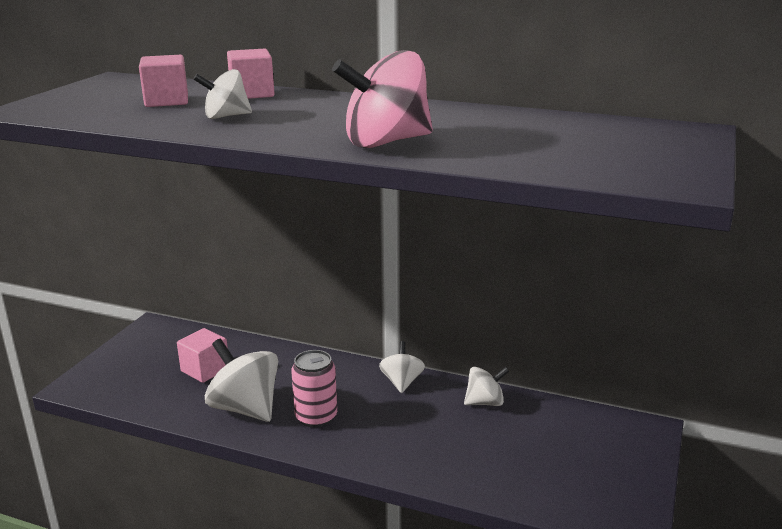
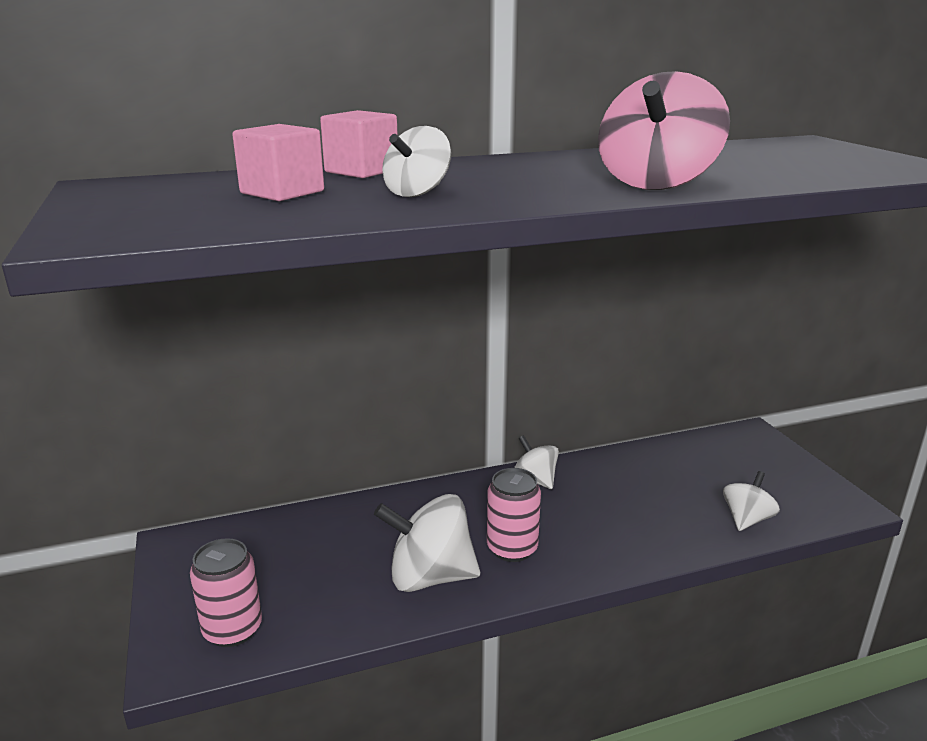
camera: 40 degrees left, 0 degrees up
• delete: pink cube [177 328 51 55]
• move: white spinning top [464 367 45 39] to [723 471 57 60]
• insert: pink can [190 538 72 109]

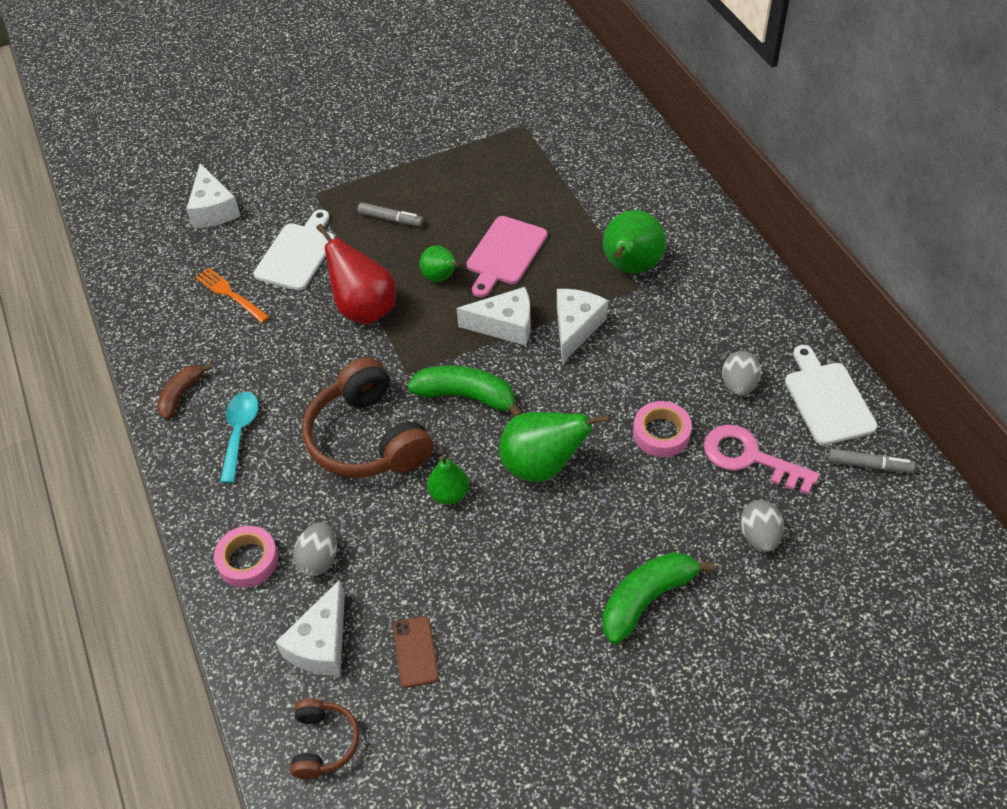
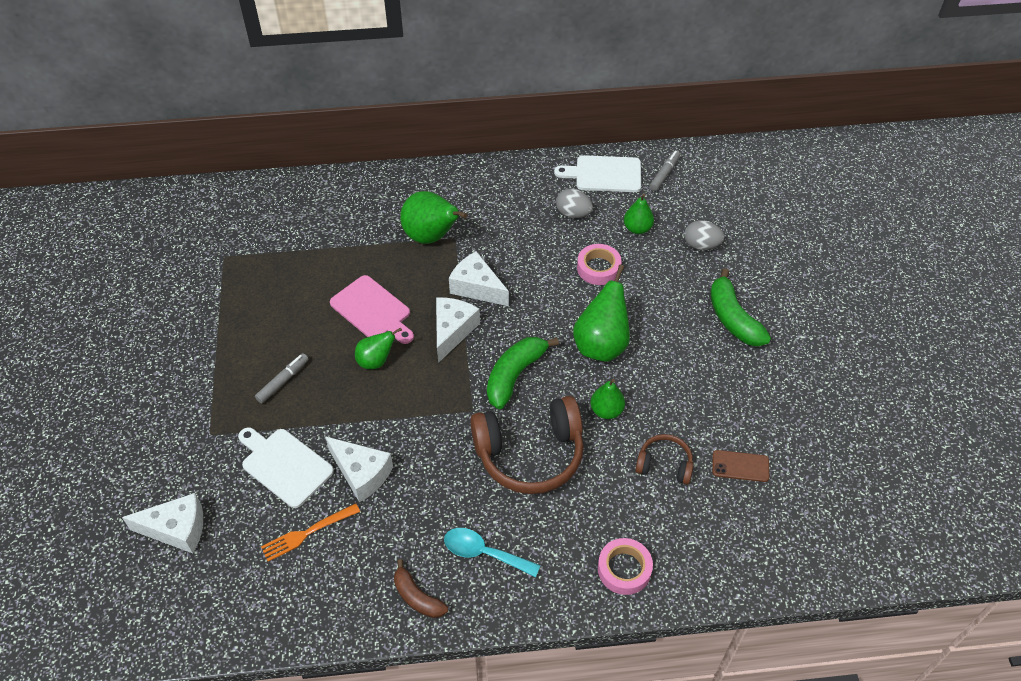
camera: 75 degrees left, 0 degrees up
• delete: red pear [316 224 80 100]
• replace: pink key [704 425 115 70] to green pear [624 194 30 40]
• delete: grey egg [293 522 44 54]
• move: white cheese [276 580 69 96] to [325 436 68 66]
• move: brown headphones [291 699 68 80] to [635 434 58 51]

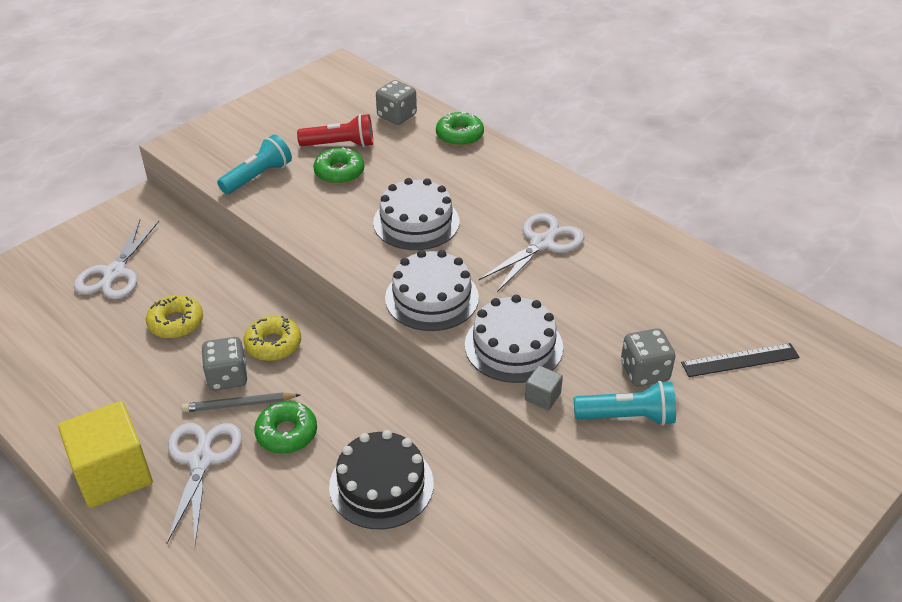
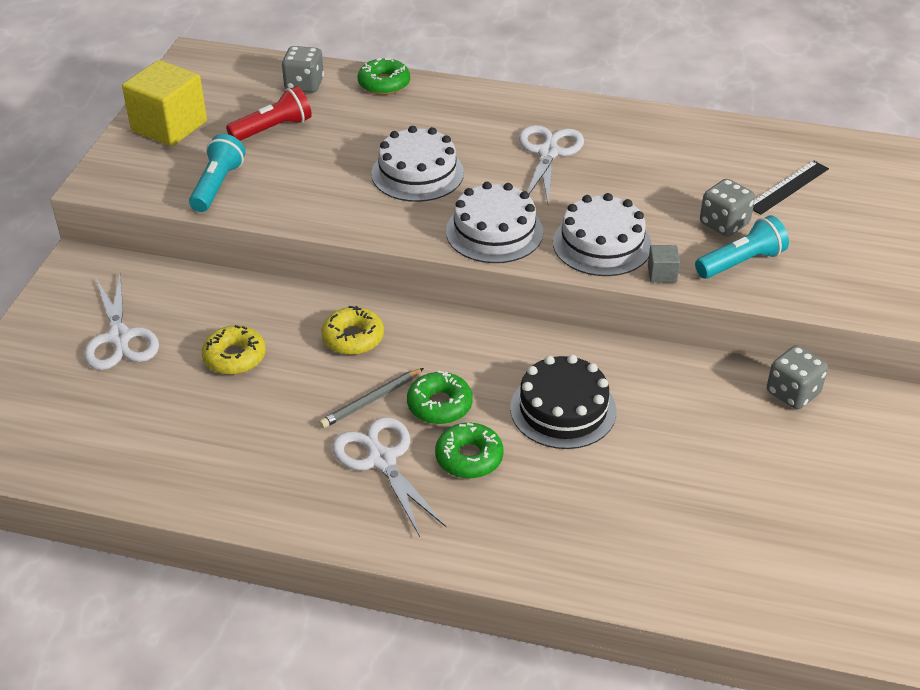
camera: 30 degrees left, 0 degrees up
• move: green donut [313 147 51 37] to [435 423 69 56]
• move: grey dice [201 337 46 54] to [767 345 61 64]
• move: yellow cube [58 401 95 107] to [122 60 85 86]

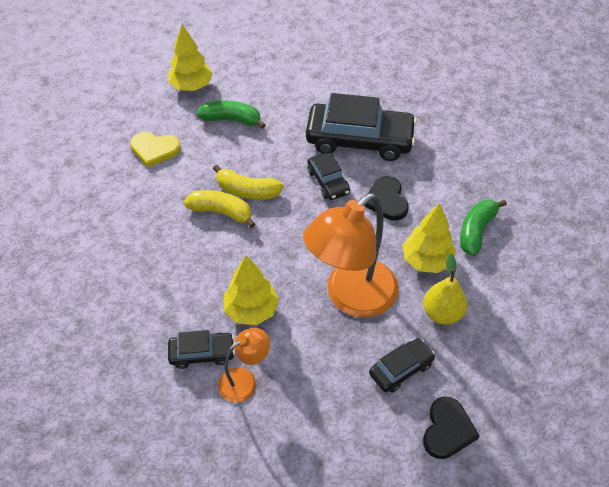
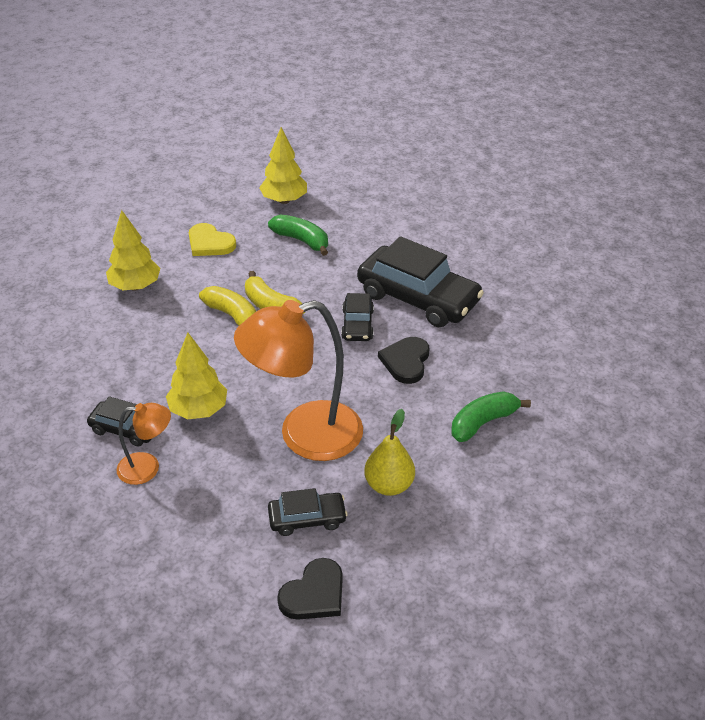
camera: 25 degrees right, 10 degrees down
• move: yellow tree [403 203 53 70] to [106 210 54 81]

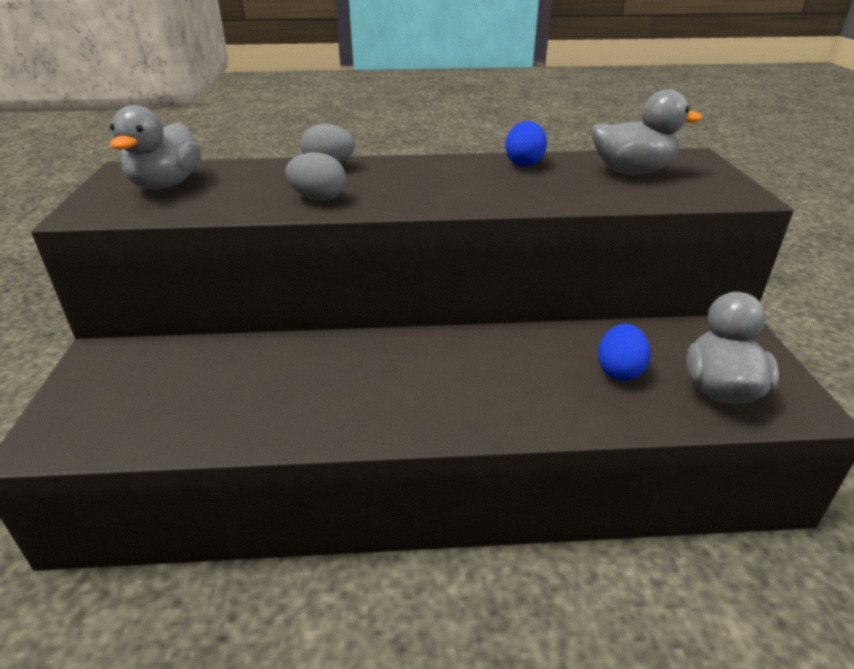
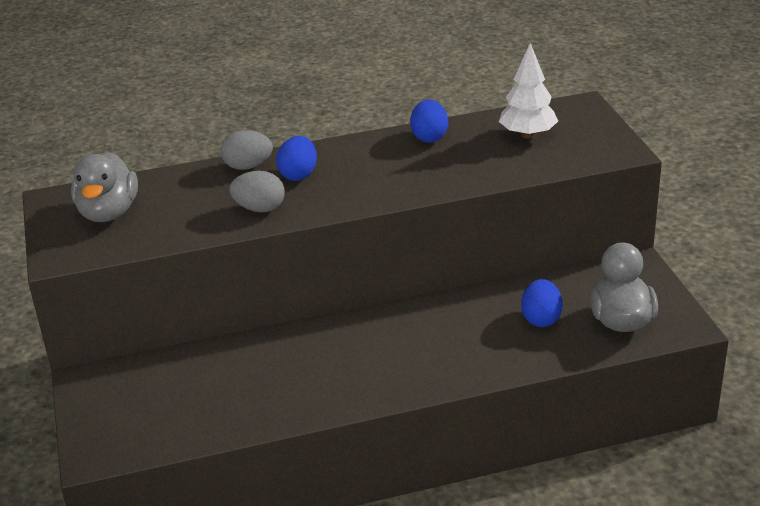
camera: 10 degrees left, 0 degrees up
• replace: grey duck [592 89 111 85] to white tree [499 43 59 96]
• insert: blue egg [276 136 41 45]

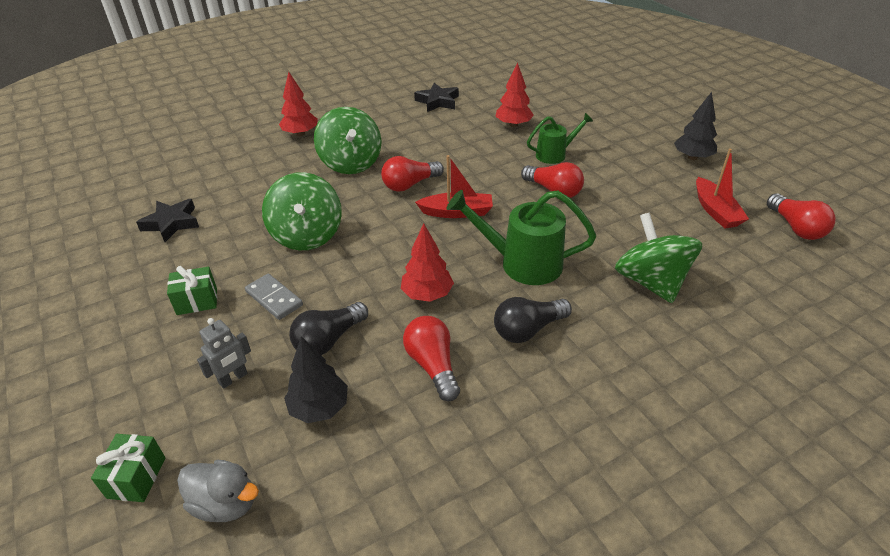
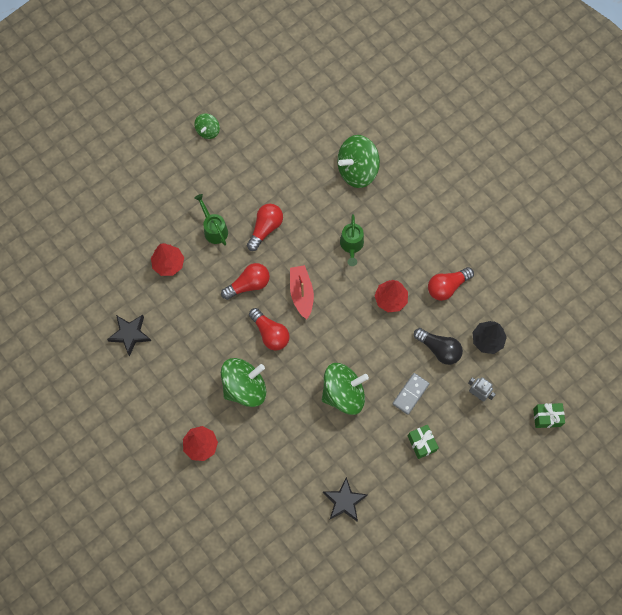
camera: 100 degrees left, 30 degrees up
• replace: black tree [674 92 43 68] to green spinning top [194 114 26 25]
• delete: red boat [696 148 53 81]
• resize: green watering can [446 190 150 95] = [340 214 24 52] x0.61
• move: red light bulb [767 194 69 46] to [221 263 49 37]
• delete: black light bulb [494 297 78 46]
• delete: grey duck [177 460 82 62]

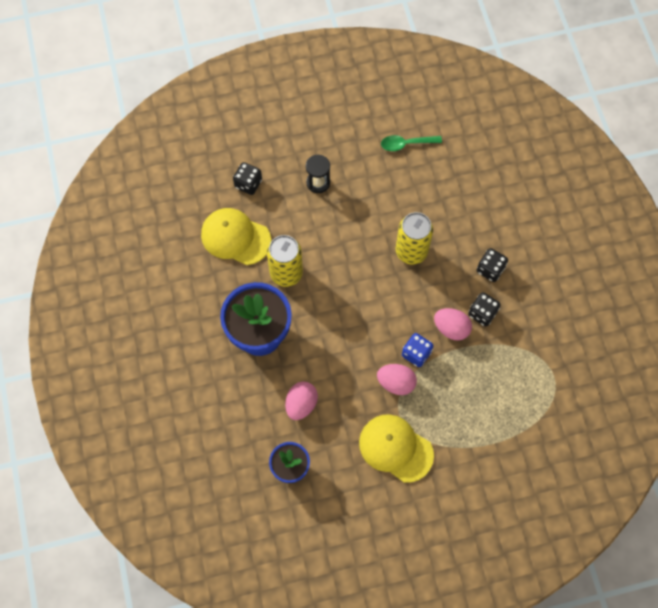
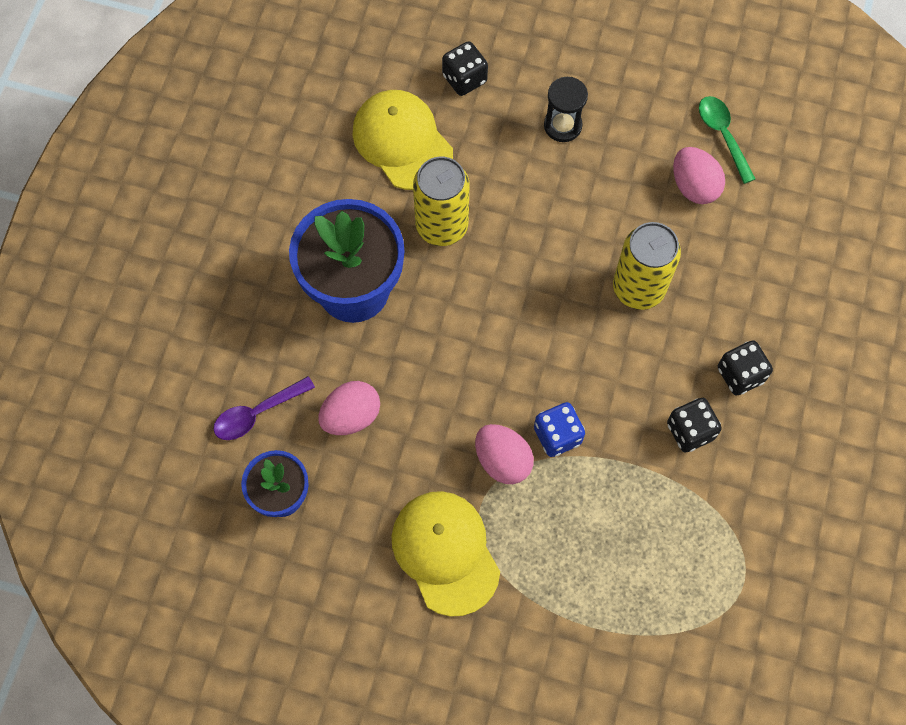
camera: 30 degrees right, 0 degrees up
• rotate: green spoon [381 135 61 16] = [699 96 57 88] 45 degrees clockwise
• move: pink egg [434 308 38 32] to [673 147 52 57]
• insert: purple spoon [213 376 102 64]

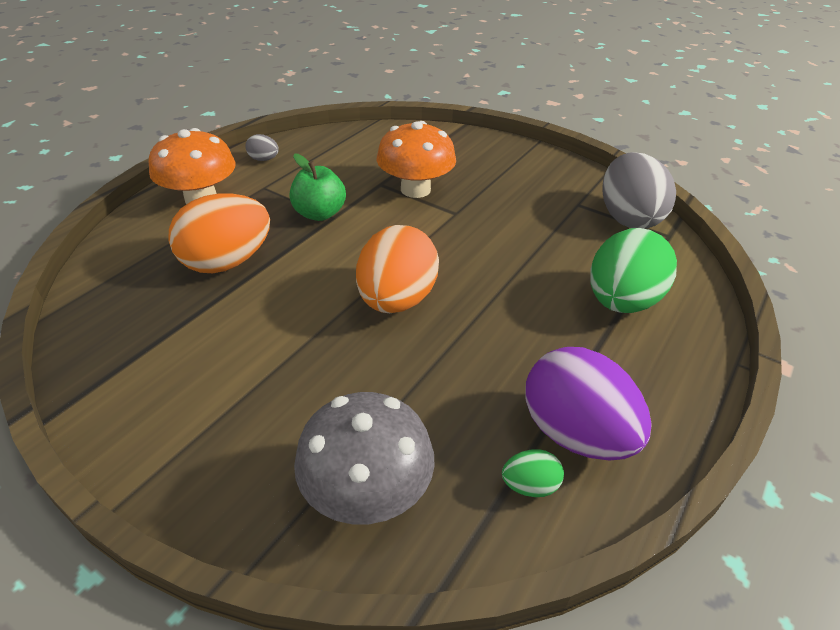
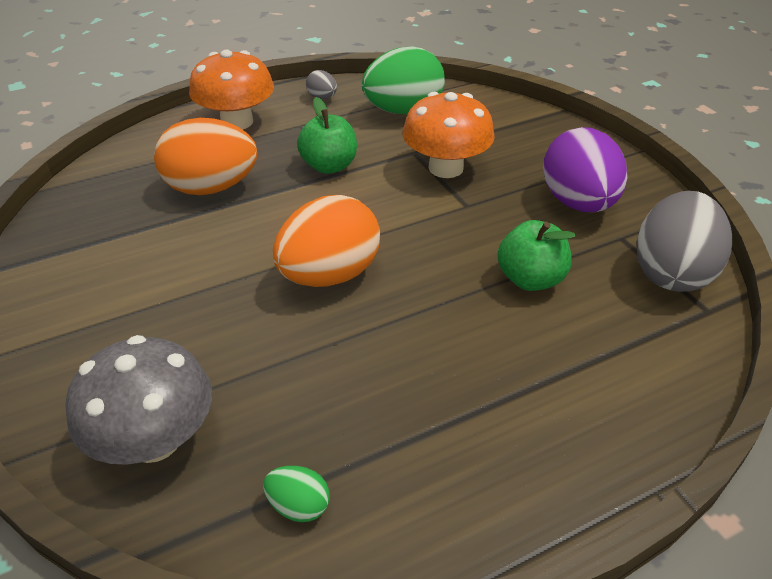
camera: 30 degrees right, 0 degrees up
• move: green egg [590 228 87 85] to [362 46 83 68]
• move: purple egg [525 347 127 113] to [543 127 84 85]
• insert: green apple [497 220 78 71]

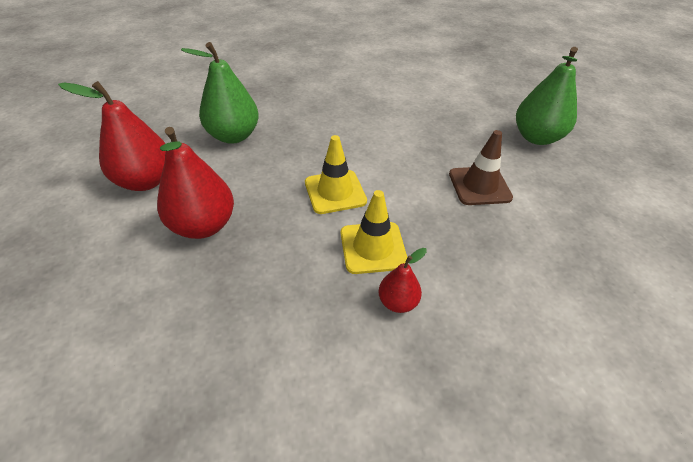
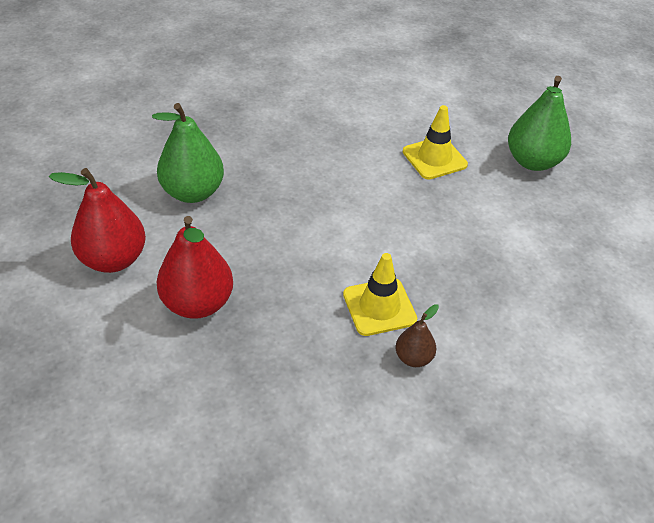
camera: 10 degrees left, 0 degrees up
• delete: brown traffic cone [449 130 64 75]
• move: yellow traffic cone [305 135 62 79] to [403 105 65 74]
• recolor: red pear [378 248 49 65] to brown pear [396 304 43 63]

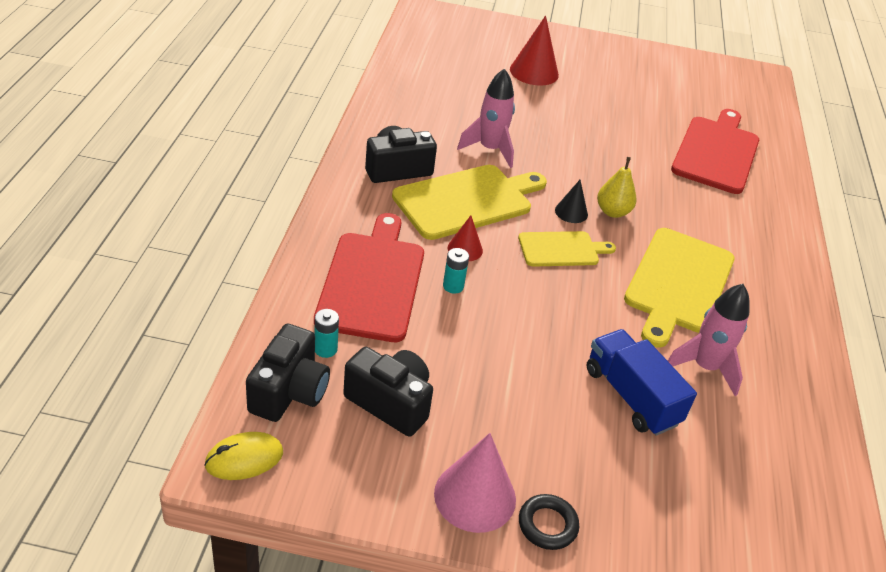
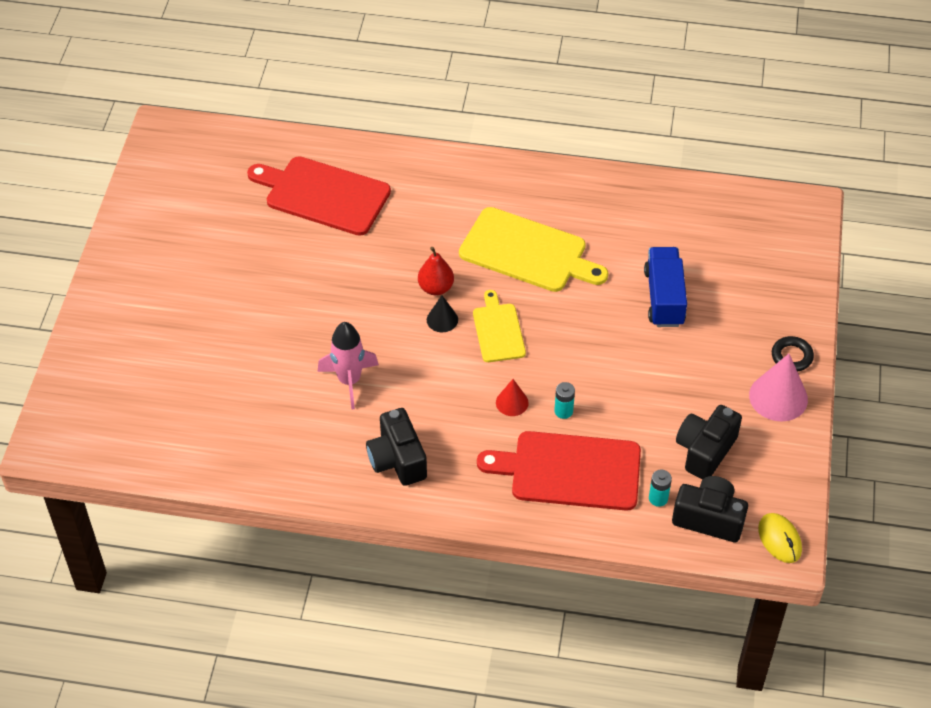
camera: 85 degrees left, 10 degrees up
• delete: red cone [510 16 49 70]
• recolor: yellow pear [597 157 39 61] to red pear [418 247 36 48]
• delete: yellow cutting board [392 165 155 75]
• delete: pink rocket [668 284 81 112]
• rotate: blue truck [587 329 110 107] = [644 247 43 80] 120 degrees clockwise

